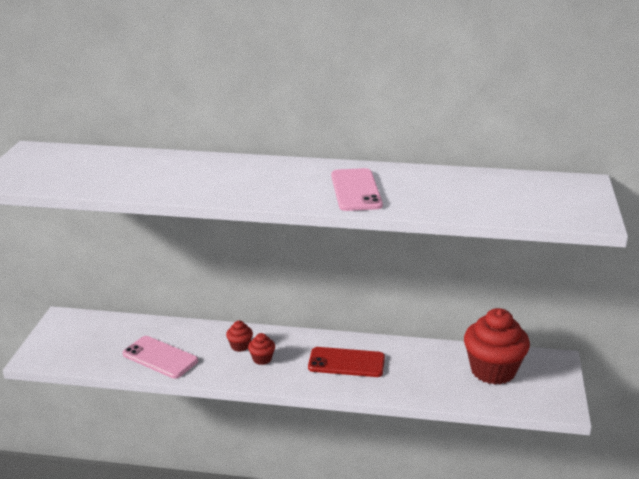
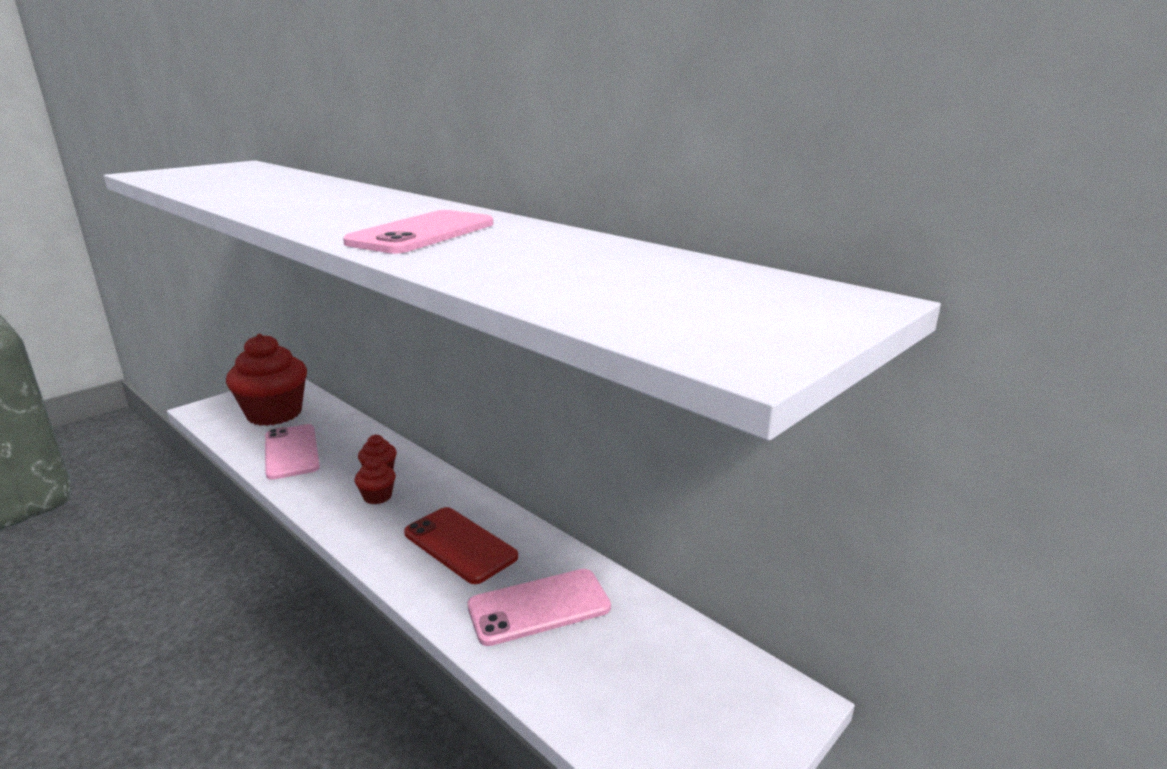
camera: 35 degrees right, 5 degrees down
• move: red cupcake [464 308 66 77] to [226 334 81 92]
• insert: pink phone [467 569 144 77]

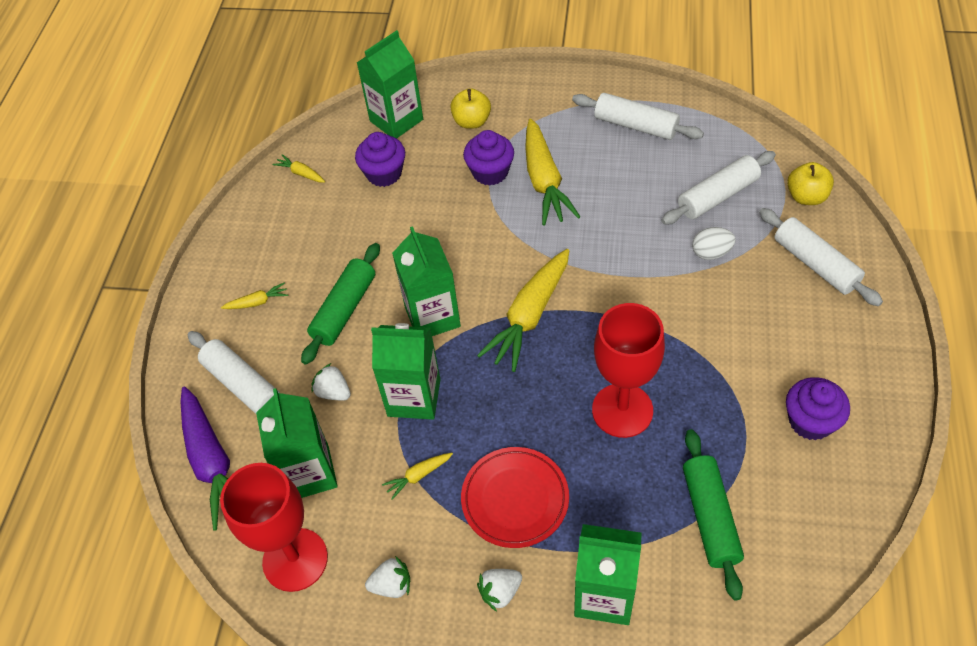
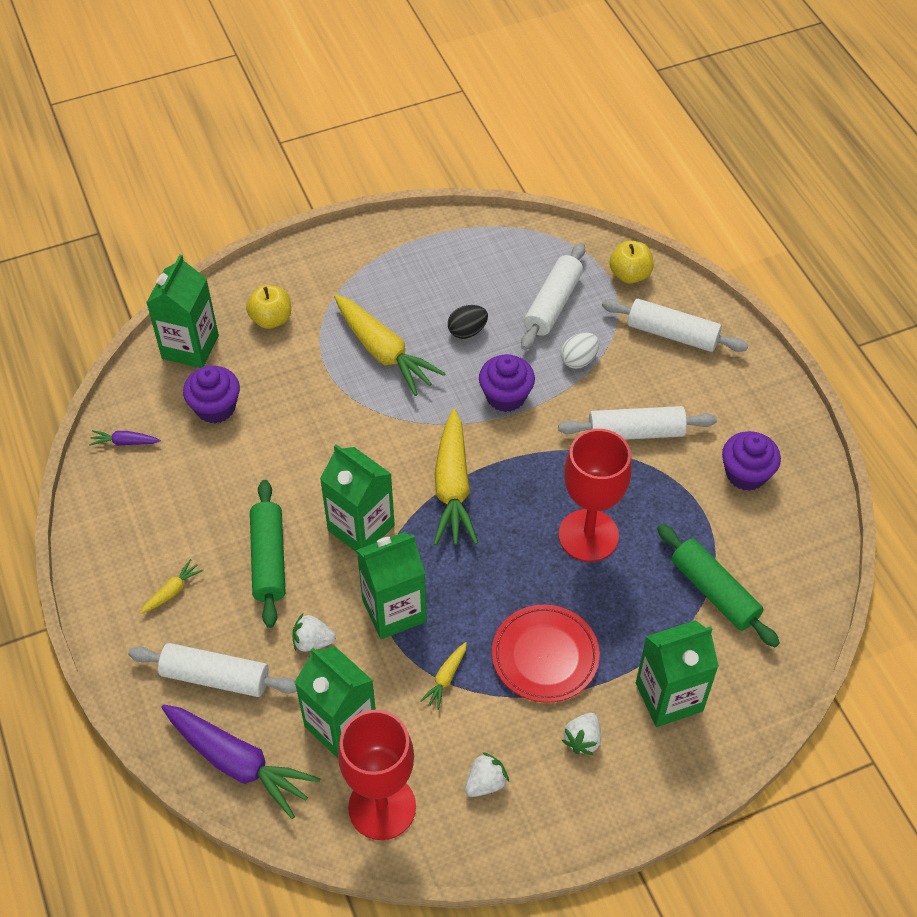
camera: 35 degrees left, 0 degrees up
• move: white rolling pin [572 93 132 47] to [558 406 159 34]
• move: purple cupcake [463 130 51 56] to [479 354 56 58]
• recolor: yellow carrot [272 154 53 29] to purple carrot [89 430 72 16]
• insert: black egg [448 305 40 34]

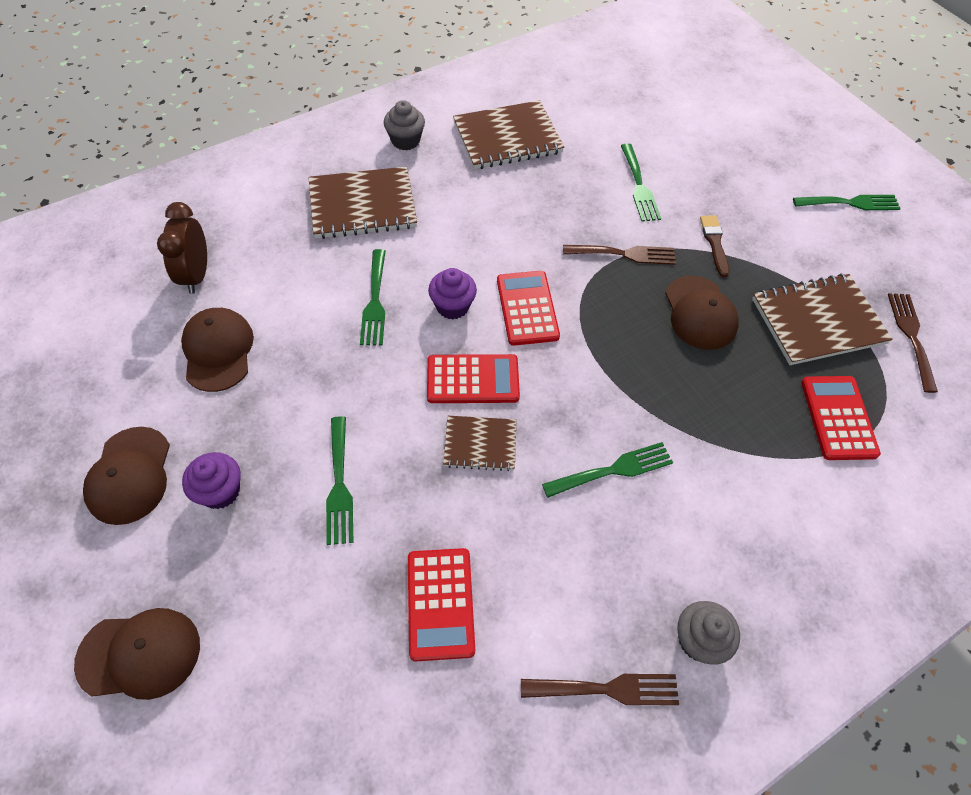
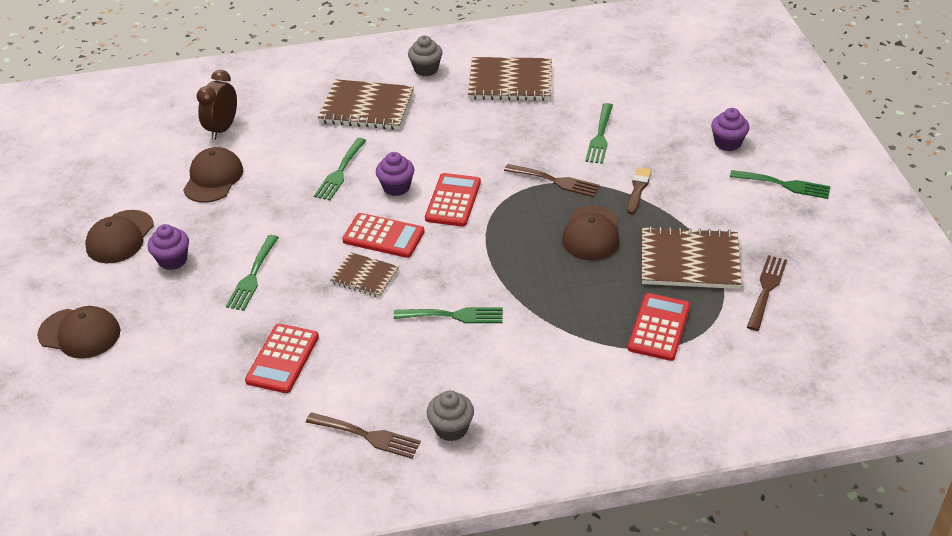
camera: 25 degrees right, 15 degrees down
• insert: purple cupcake [711 108 39 43]

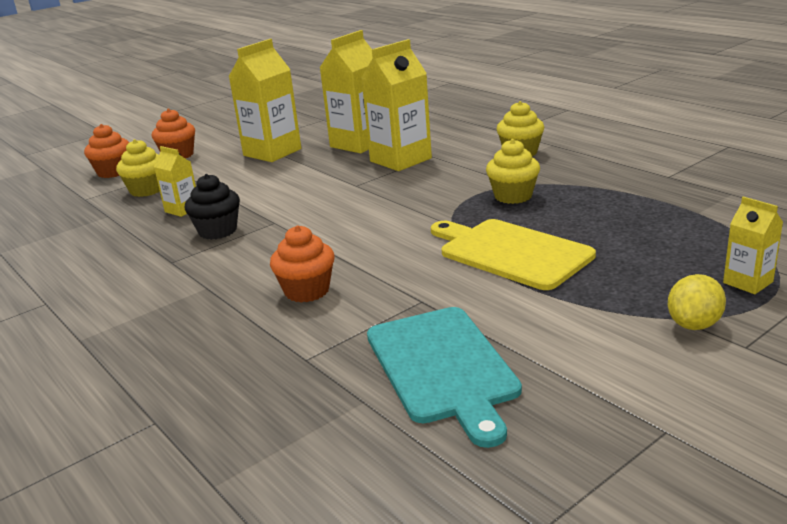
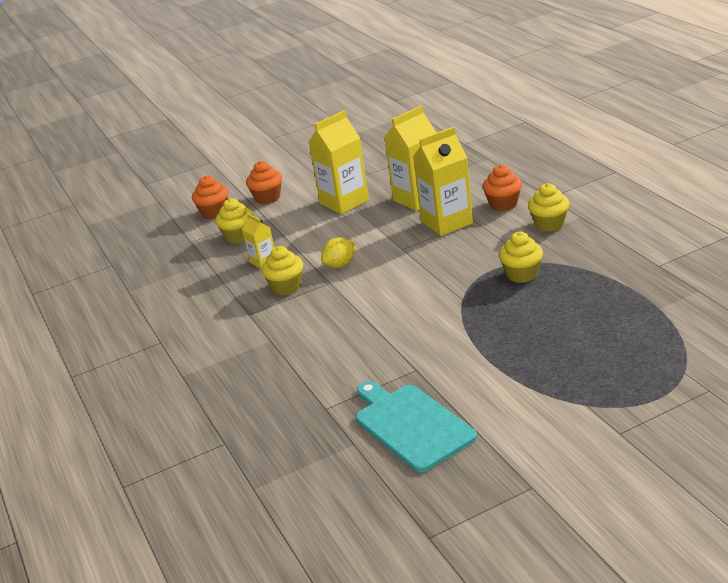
camera: 15 degrees right, 5 degrees up
• recolor: black cupcake [185 174 55 66] to yellow cupcake [262 246 41 49]
• delete: yellow carton [723 197 60 97]
• delete: yellow cutting board [431 219 165 71]
• move: orange cupcake [270 225 65 78] to [482 165 40 46]
• move: yellow lemon [668 274 58 56] to [321 237 34 31]
• rotate: turquoise cutting board [367 307 155 141] = [356 381 121 91] 150 degrees clockwise

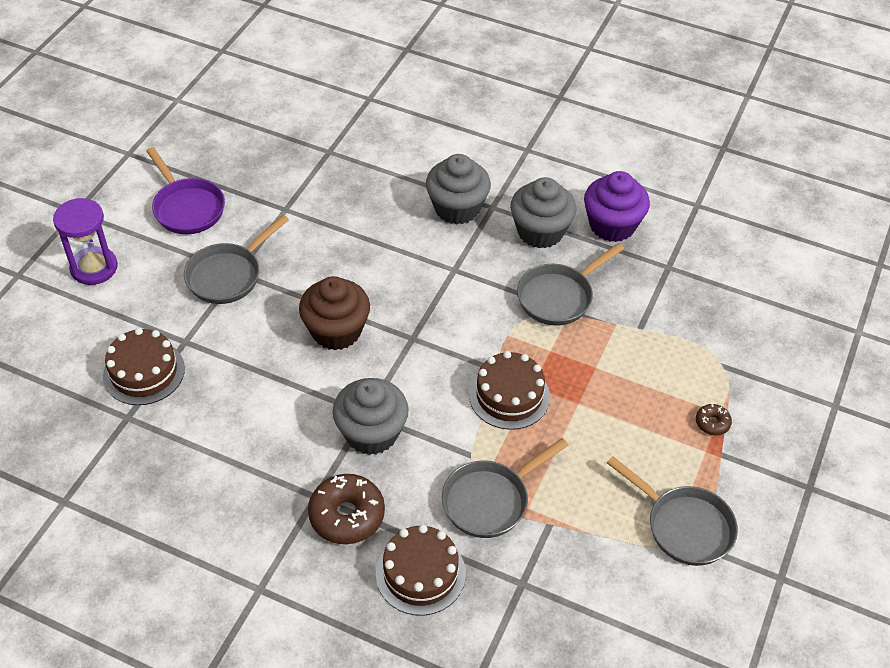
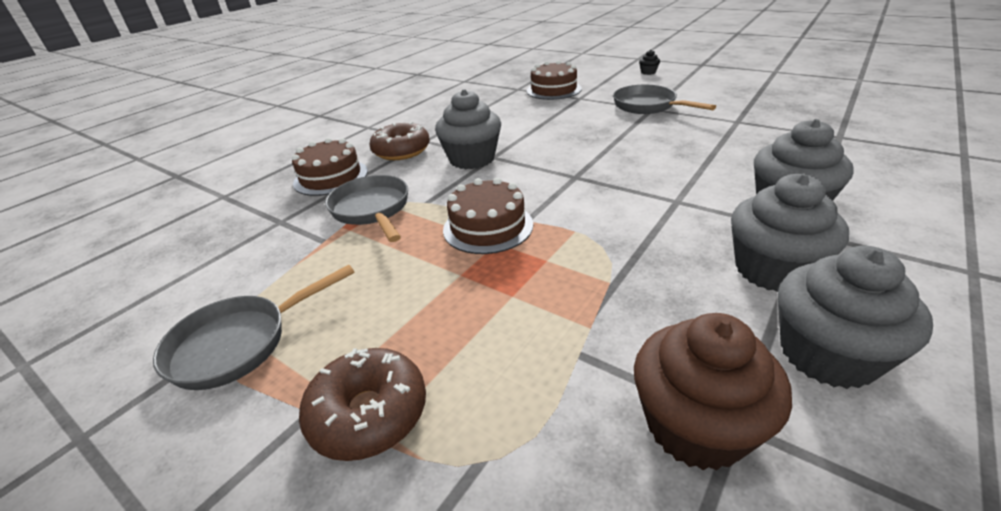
camera: 105 degrees right, 15 degrees down
• delete: purple pan [146 147 79 87]
• recolor: purple cupcake [584 171 66 71] to grey cupcake [778 246 155 143]
• replace: purple hourglass [53 198 65 87] to black cupcake [639 50 21 25]
• delete: grey pan [517 243 107 83]
• move: brown cupcake [299 276 71 74] to [634 313 158 157]
• resize: brown donut [696 404 36 31] = [299 348 127 113] x2.01

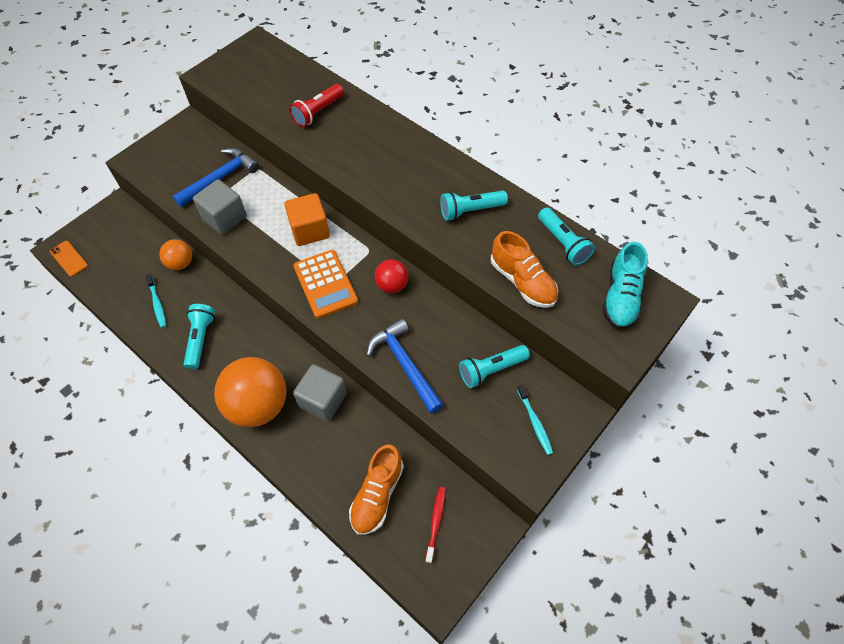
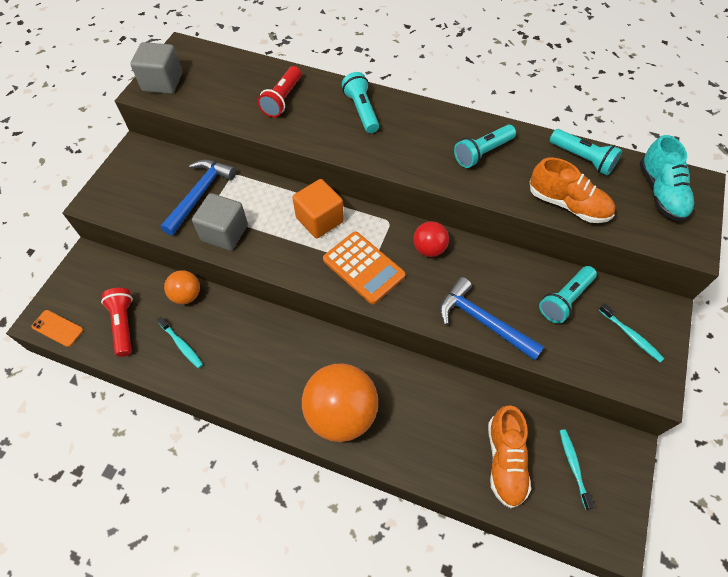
camera: 20 degrees left, 0 degrees up
• move: turquoise flashlight [184 304 31 65] to [342 72 37 61]
• move: grey cube [293 364 54 58] to [130 42 52 52]
• recolor: red toothbrush [425 487 21 76] to turquoise toothbrush [560 429 35 81]
• insert: red flashlight [101 288 32 69]

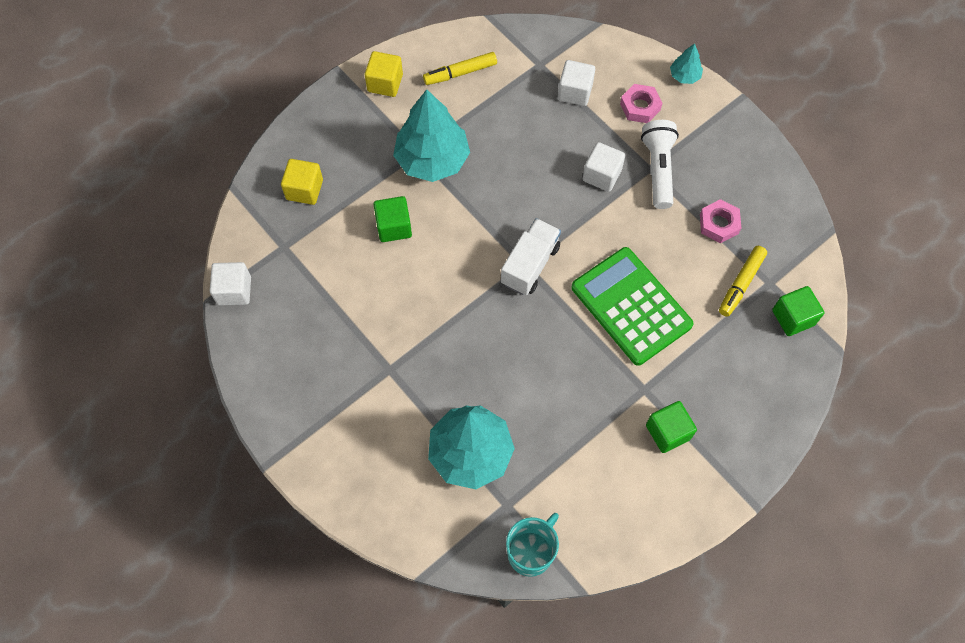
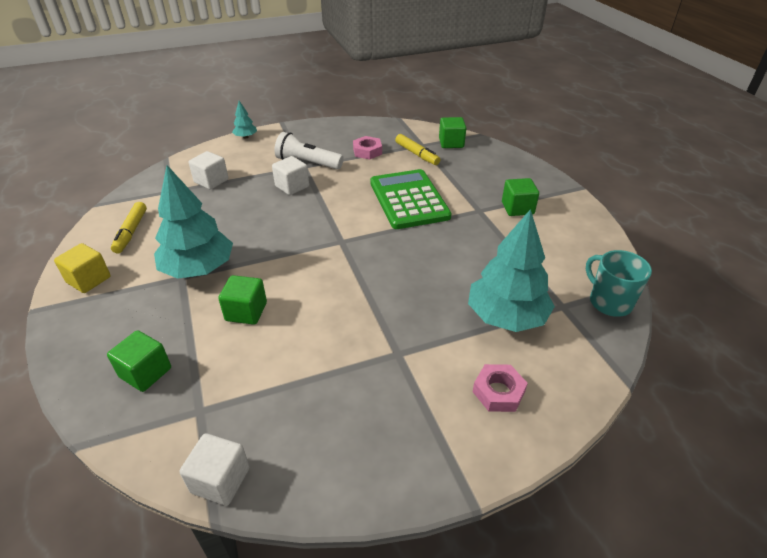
camera: 70 degrees left, 25 degrees down
• move: pink nut [620 84 42 39] to [473 364 55 48]
• recolor: yellow cube [281 159 42 46] to green cube [107 330 64 62]
• delete: white truck [501 218 60 77]
• rotate: green calculator [572 247 122 119] = [370 169 82 60] 90 degrees clockwise

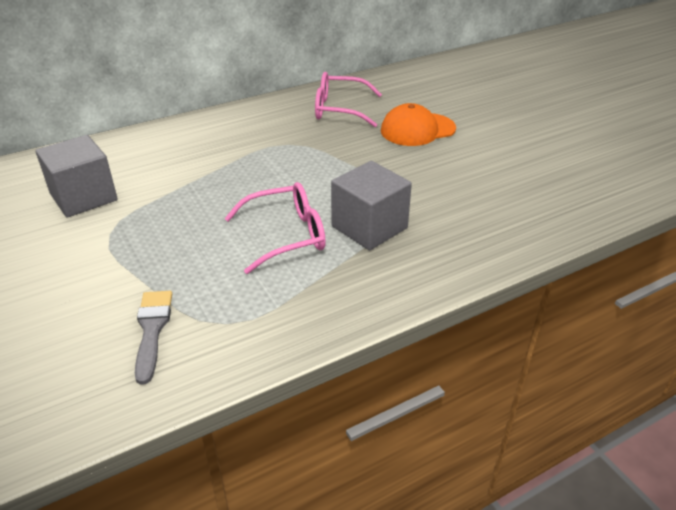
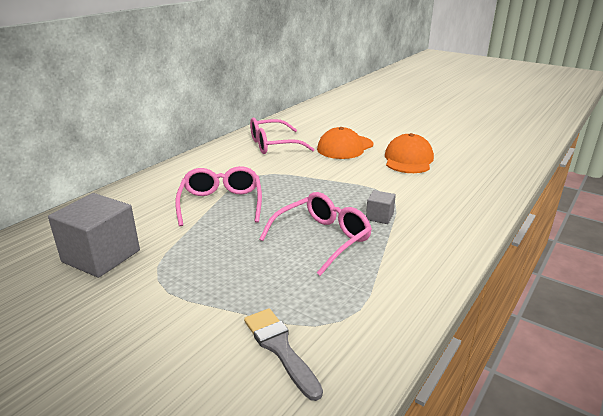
camera: 25 degrees left, 10 degrees down
• resize: grey cube [331 161 81 89] = [366 190 30 34] x0.48
• insert: orange cap [385 133 49 40]
• insert: pink glasses [175 166 87 60]

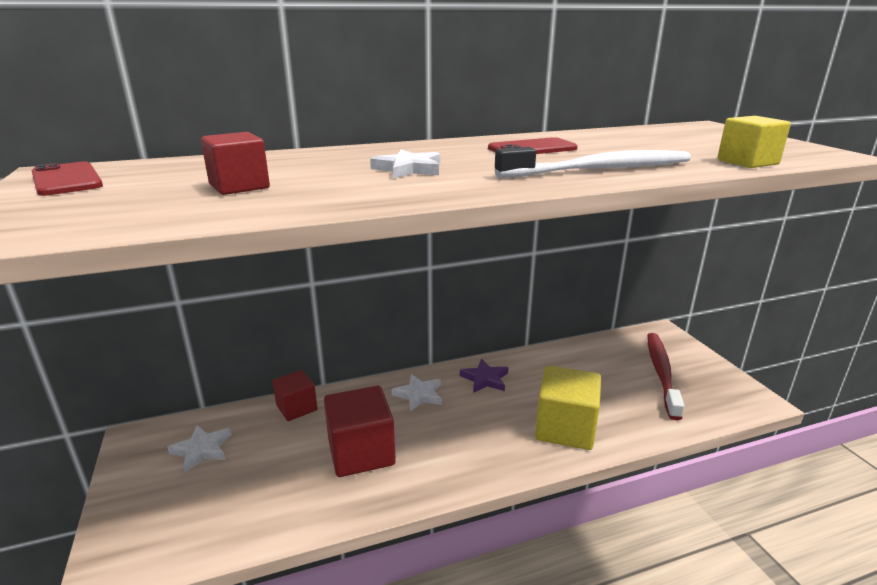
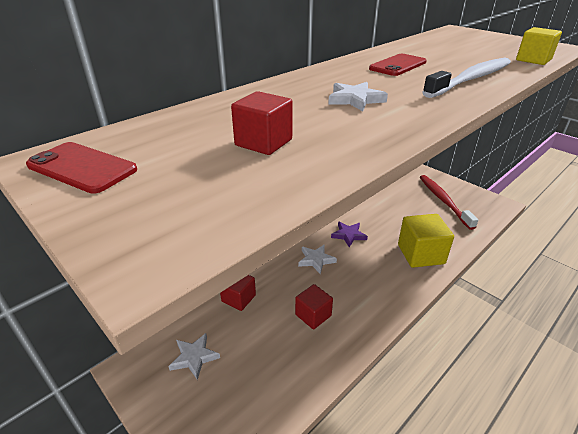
camera: 25 degrees left, 10 degrees up
• resize: red cube [324 386 72 91] = [295 284 38 45] x0.62

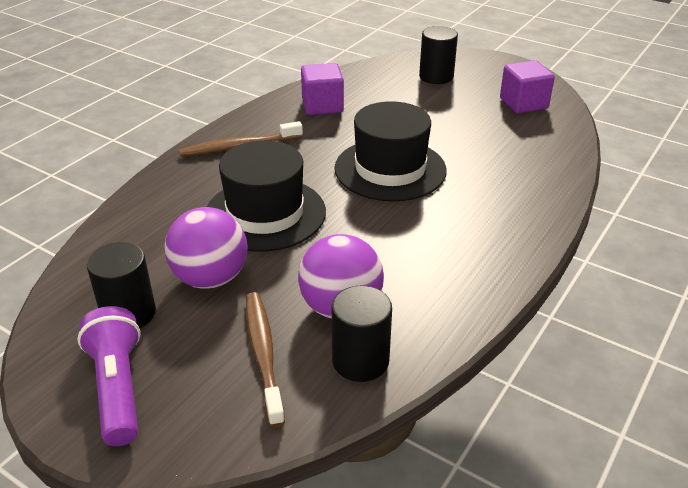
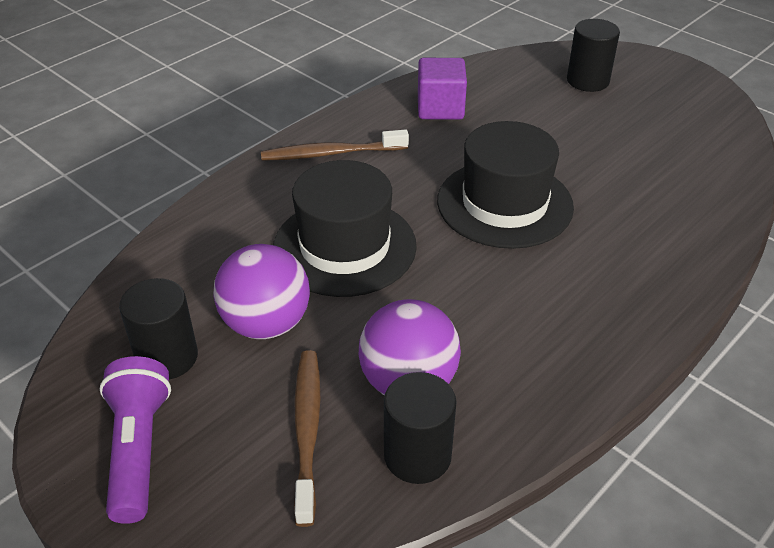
camera: 10 degrees right, 5 degrees up
• delete: purple cube [500 60 55 54]

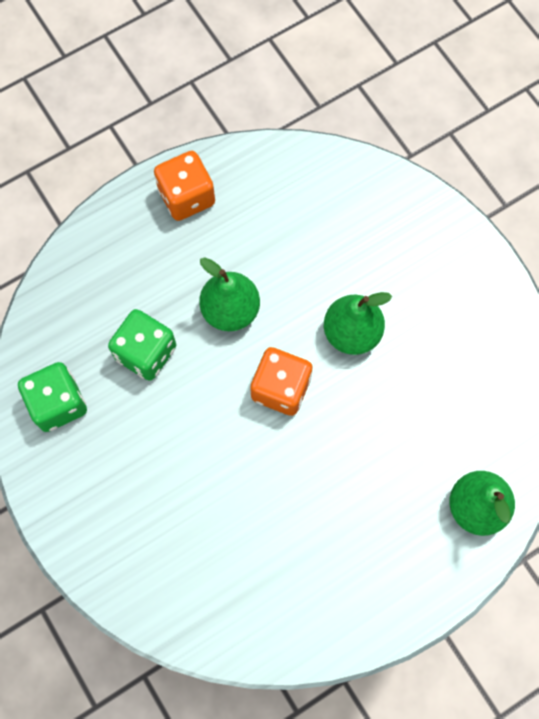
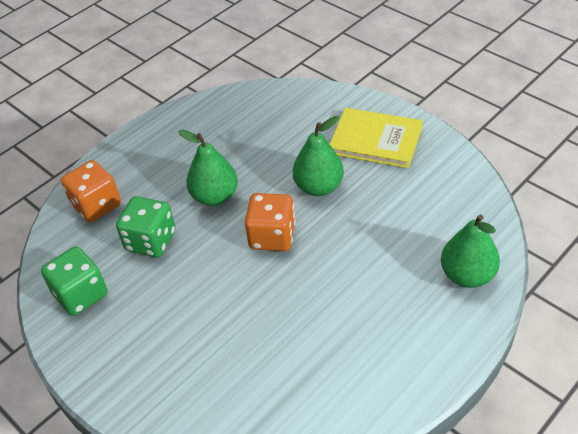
camera: 10 degrees left, 25 degrees down
• move: orange dice [154 151 61 70] to [61 160 60 62]
• insert: yellow book [330 108 93 60]

